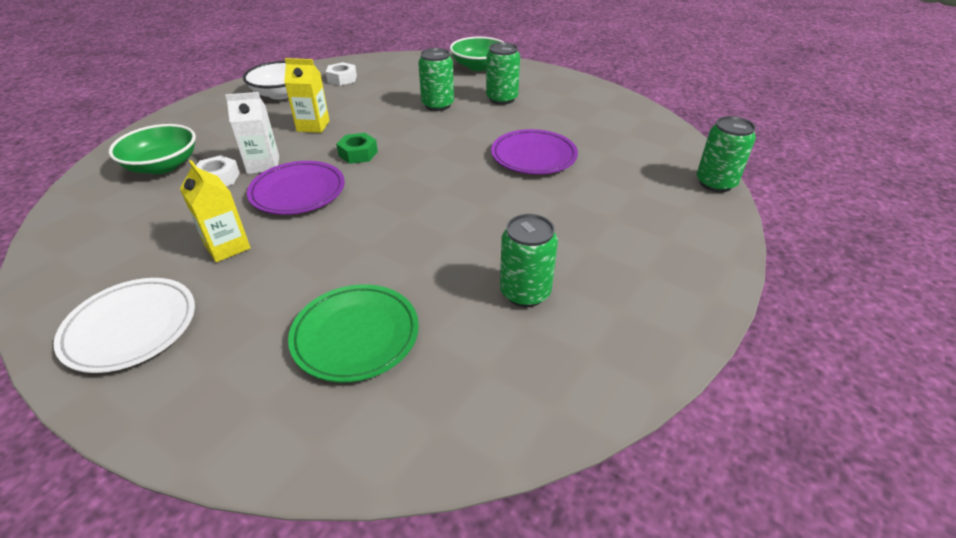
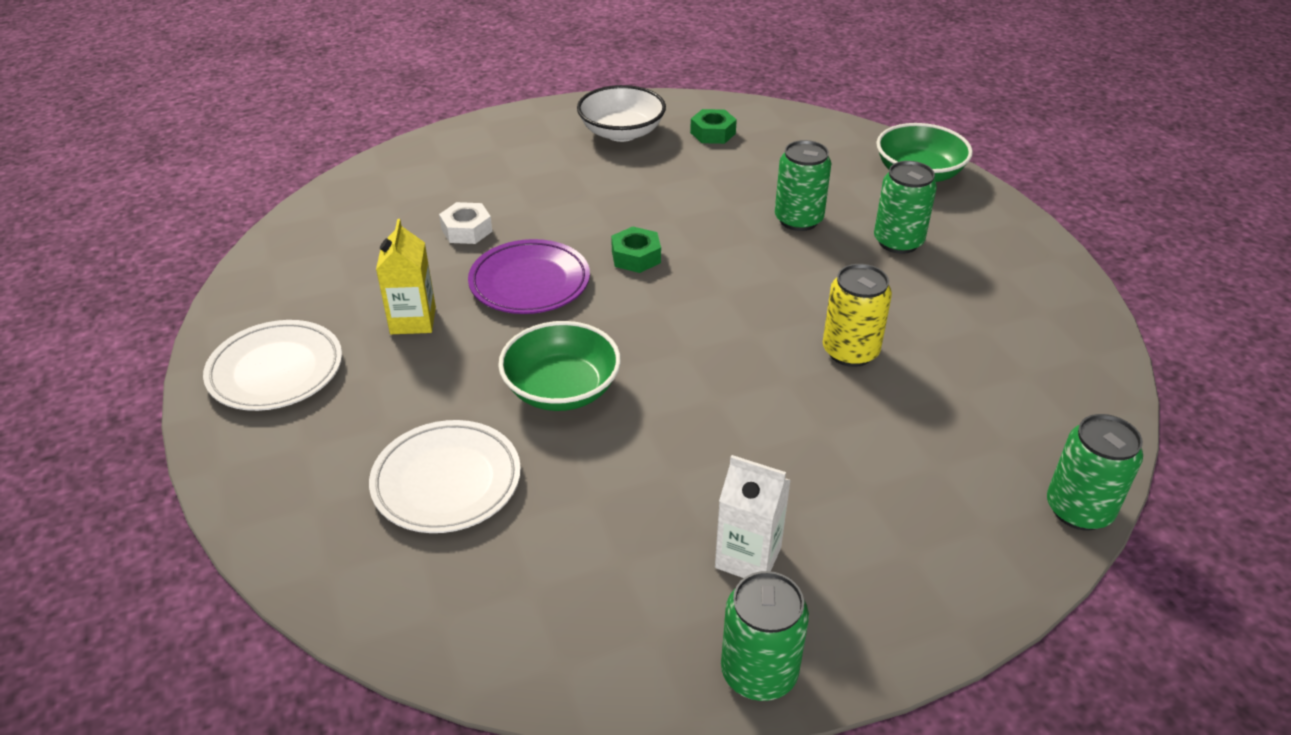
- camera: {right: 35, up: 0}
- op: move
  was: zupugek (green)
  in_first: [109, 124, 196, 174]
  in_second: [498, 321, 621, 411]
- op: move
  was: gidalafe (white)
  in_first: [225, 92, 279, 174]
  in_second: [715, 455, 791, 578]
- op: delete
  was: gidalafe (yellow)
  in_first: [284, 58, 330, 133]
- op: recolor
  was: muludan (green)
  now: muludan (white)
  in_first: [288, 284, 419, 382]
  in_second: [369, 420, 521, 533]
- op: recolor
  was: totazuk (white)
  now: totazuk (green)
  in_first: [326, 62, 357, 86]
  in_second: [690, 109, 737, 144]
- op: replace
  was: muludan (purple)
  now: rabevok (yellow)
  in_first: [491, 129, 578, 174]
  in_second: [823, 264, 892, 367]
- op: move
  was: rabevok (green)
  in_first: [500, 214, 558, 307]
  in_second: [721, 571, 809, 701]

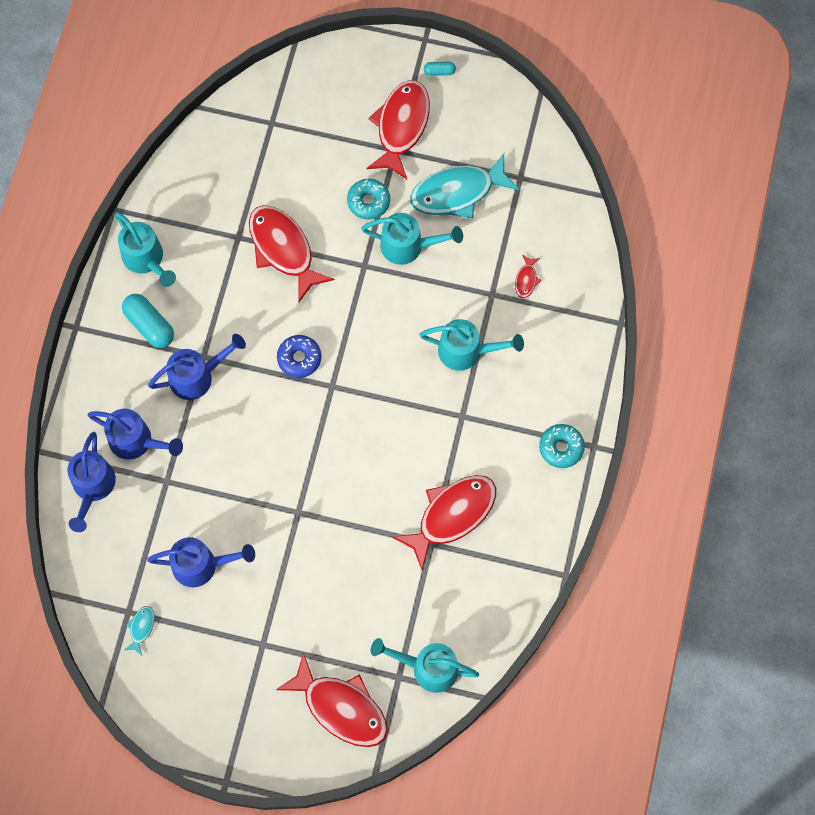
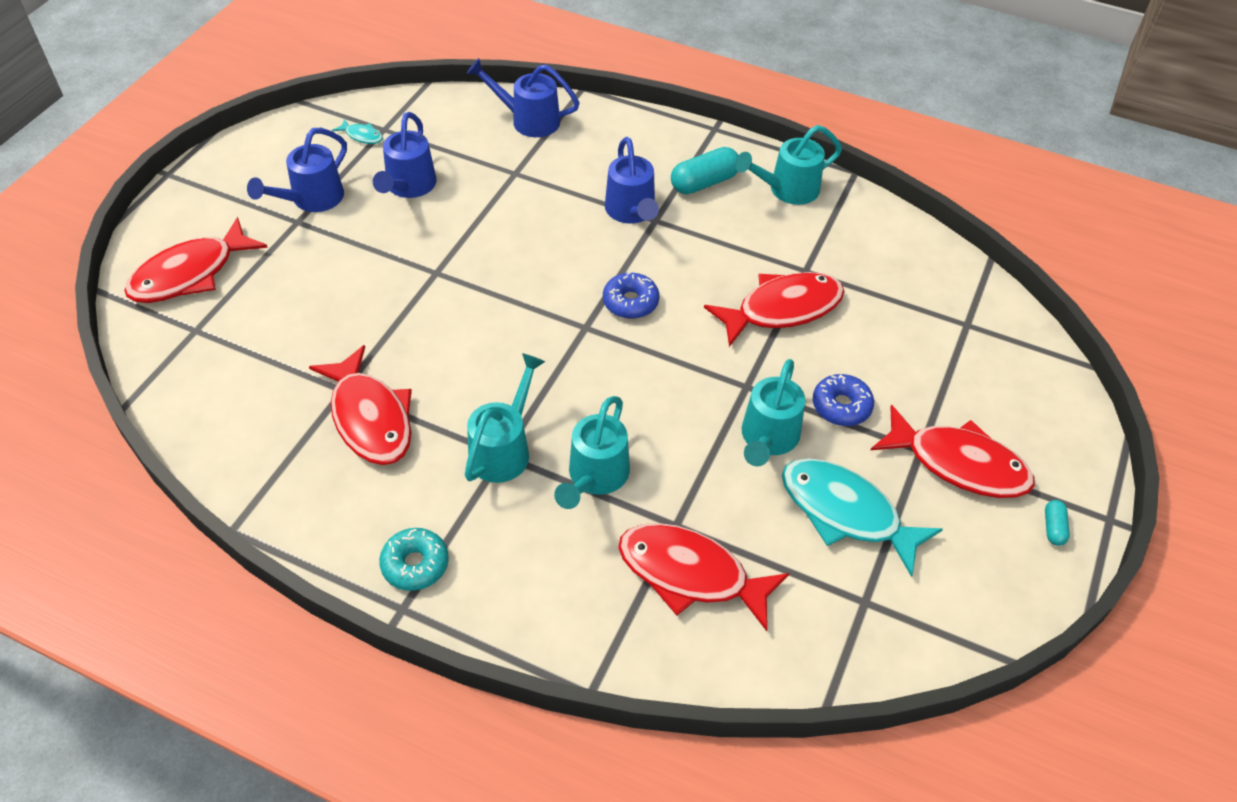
- camera: {right: 100, up: -20}
- op: move
  was: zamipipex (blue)
  in_first: [87, 409, 183, 459]
  in_second: [247, 128, 347, 212]
- op: recolor
  was: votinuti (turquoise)
  now: votinuti (blue)
  in_first: [347, 179, 390, 220]
  in_second: [813, 374, 874, 426]
- op: move
  was: zamipipex (turquoise)
  in_first: [371, 638, 479, 693]
  in_second: [465, 353, 546, 483]
- op: rotate
  was: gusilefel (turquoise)
  in_first: [410, 153, 519, 218]
  in_second: [782, 458, 943, 577]
  clockwise: -45
- op: resize
  was: gusilefel (red)
  in_first: [515, 255, 541, 298]
  in_second: [618, 523, 790, 631]
  ratio: 2.36

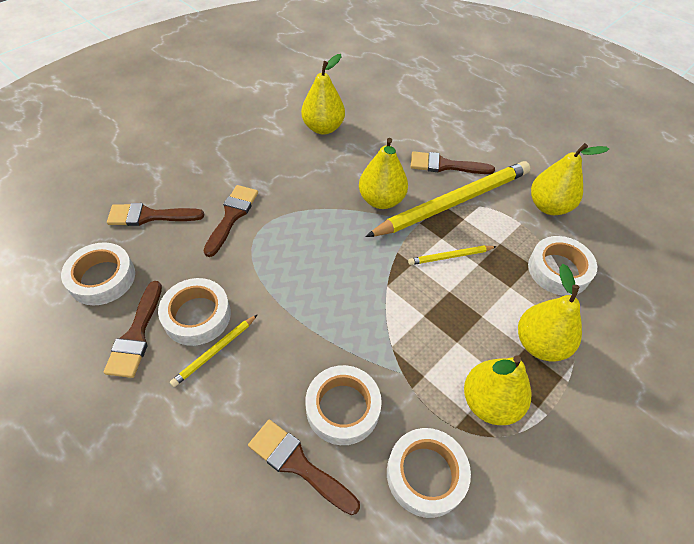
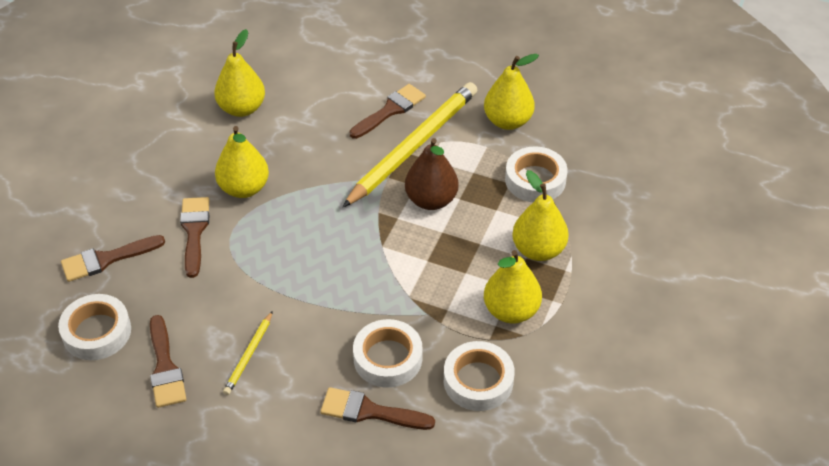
- camera: {right: -20, up: -5}
- op: delete
  was: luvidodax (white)
  in_first: [158, 278, 231, 346]
- op: move
  was: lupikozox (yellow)
  in_first: [359, 138, 408, 209]
  in_second: [215, 126, 269, 198]
- op: replace
  was: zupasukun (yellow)
  now: lupikozox (brown)
  in_first: [408, 245, 497, 265]
  in_second: [405, 138, 459, 210]
- op: rotate
  was: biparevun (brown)
  in_first: [411, 151, 495, 174]
  in_second: [349, 84, 426, 139]
  clockwise: 150

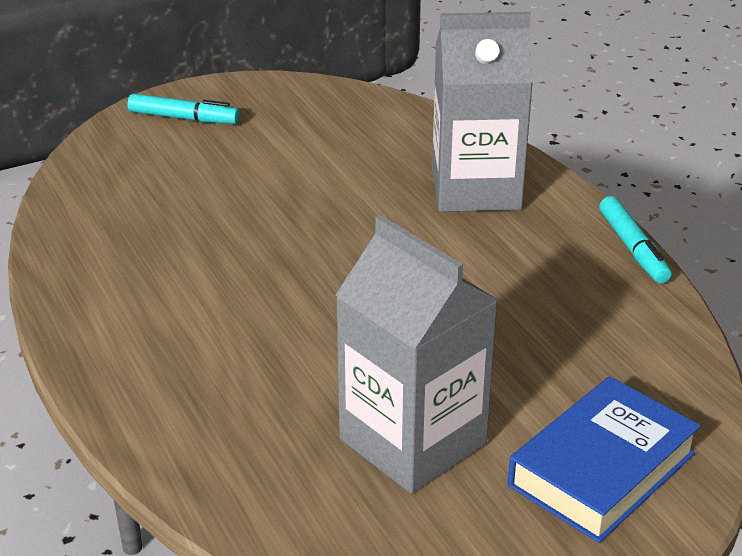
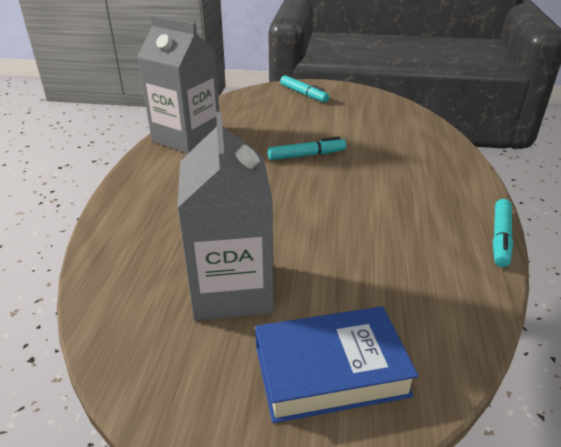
- camera: {right: 35, up: 0}
- op: move
  was: gidalafe (grey)
  in_first: [432, 12, 533, 212]
  in_second: [137, 15, 219, 154]
- op: insert
  now: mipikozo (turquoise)
  in_second: [268, 137, 346, 160]

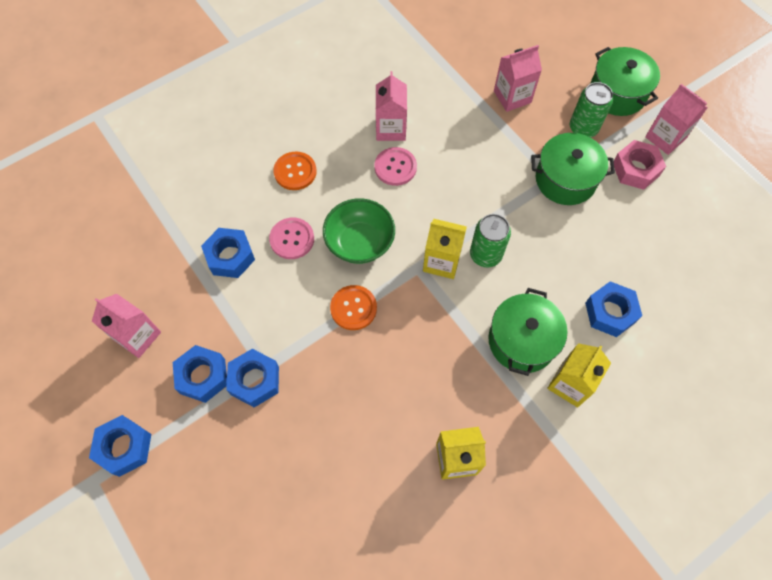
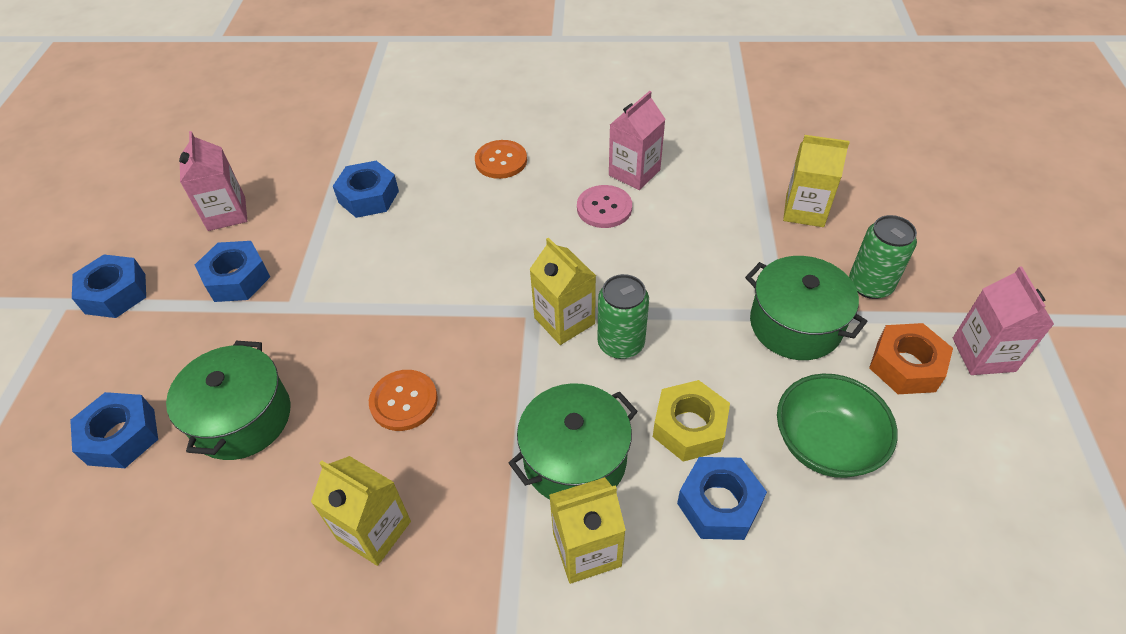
- camera: {right: 40, up: -15}
- op: move
  was: totazuk (blue)
  in_first: [226, 349, 279, 407]
  in_second: [70, 392, 158, 468]
- op: delete
  was: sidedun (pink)
  in_first: [269, 218, 314, 259]
- op: move
  was: zupugek (green)
  in_first: [323, 198, 395, 264]
  in_second: [777, 374, 898, 478]
- op: move
  was: sidedun (orange)
  in_first: [330, 285, 377, 330]
  in_second: [369, 370, 438, 431]
- op: recolor
  was: gidalafe (pink)
  now: gidalafe (yellow)
  in_first: [494, 45, 542, 112]
  in_second: [783, 135, 850, 227]
- op: move
  was: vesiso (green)
  in_first: [590, 47, 660, 116]
  in_second: [166, 341, 291, 460]
- op: recolor
  was: totazuk (pink)
  now: totazuk (orange)
  in_first: [614, 140, 666, 190]
  in_second: [869, 323, 953, 394]
- op: insert
  now: totazuk (yellow)
  in_second: [653, 380, 730, 462]

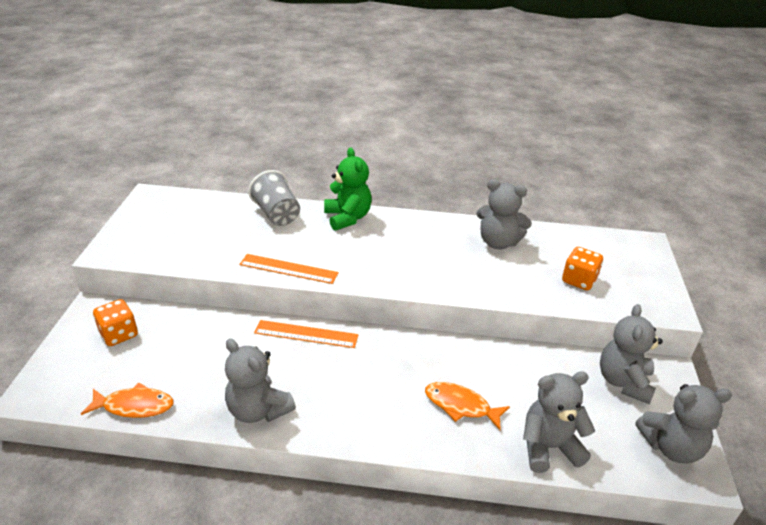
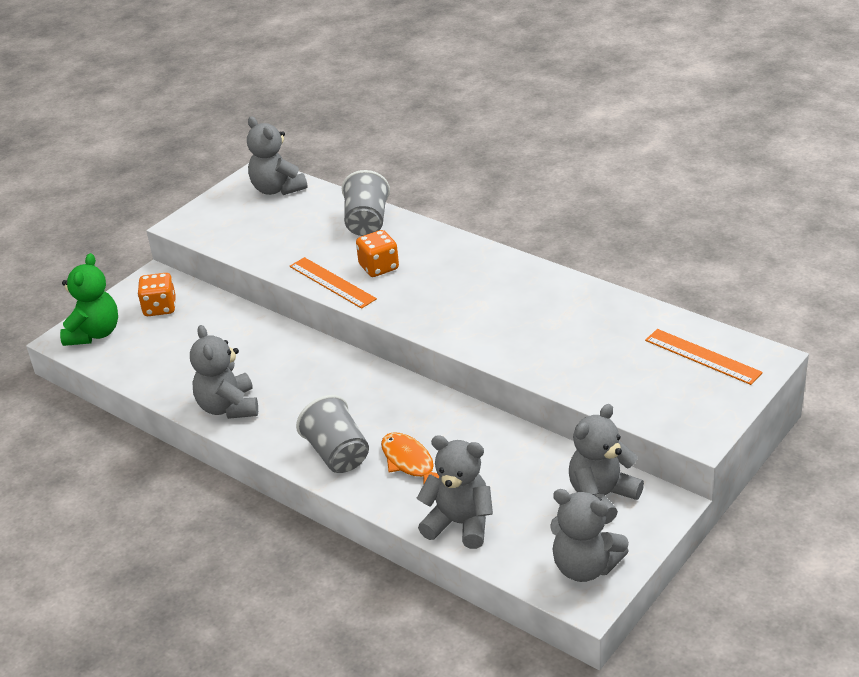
- camera: {right: 35, up: 0}
- op: delete
  was: gusilefel (orange)
  in_first: [81, 383, 174, 418]
- op: move
  was: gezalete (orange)
  in_first: [254, 320, 358, 348]
  in_second: [645, 329, 763, 385]
- op: move
  was: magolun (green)
  in_first: [324, 147, 372, 231]
  in_second: [60, 253, 118, 346]
- op: move
  was: magolun (grey)
  in_first: [476, 179, 532, 249]
  in_second: [247, 116, 307, 195]
- op: move
  was: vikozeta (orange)
  in_first: [562, 247, 603, 290]
  in_second: [356, 230, 399, 277]
- op: insert
  now: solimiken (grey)
  in_second: [296, 395, 369, 473]

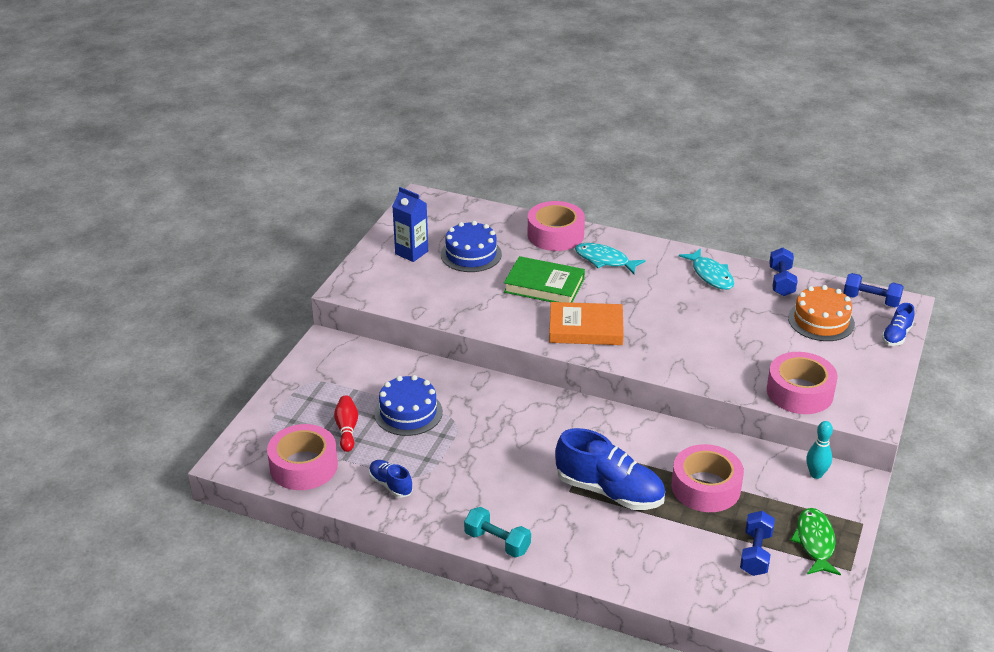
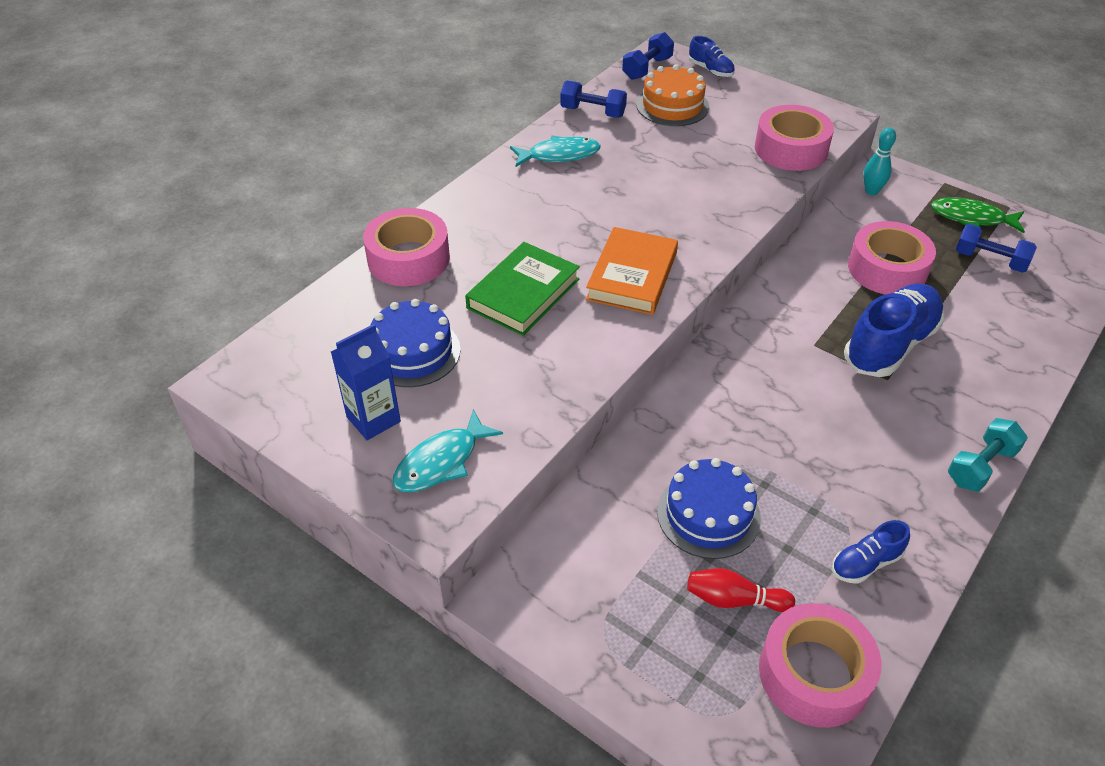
- camera: {right: -75, up: 10}
- op: move
  was: gusilefel (turquoise)
  in_first: [575, 243, 646, 274]
  in_second: [392, 409, 503, 492]

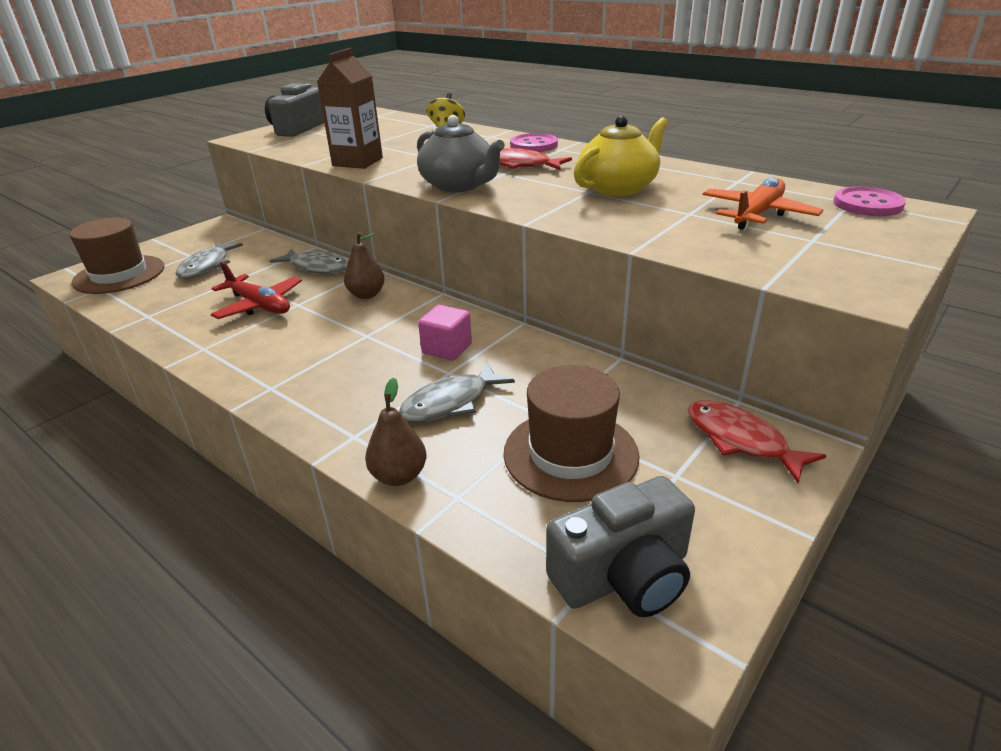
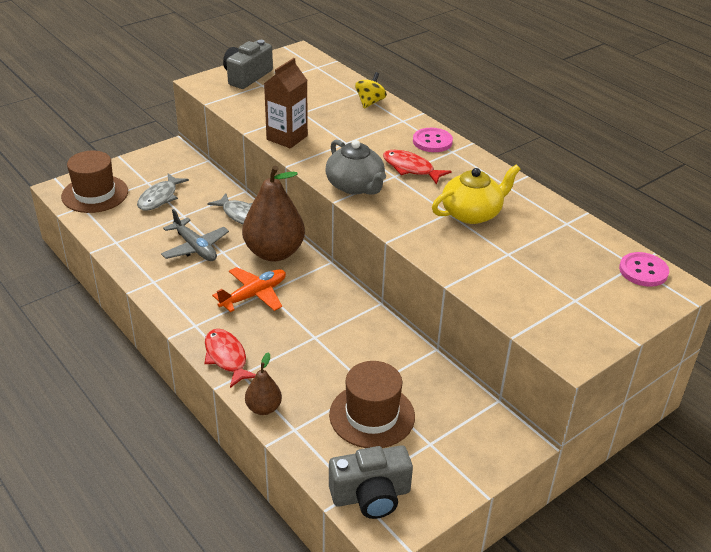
- camera: {right: 10, up: 5}
- op: recolor
  was: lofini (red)
  now: lofini (grey)
  in_first: [211, 262, 302, 319]
  in_second: [161, 209, 229, 261]
- op: resize
  was: lupikozox (brown)
  in_first: [344, 232, 385, 299]
  in_second: [242, 166, 305, 261]
  ratio: 2.04
- op: delete
  was: gusilefel (grey)
  in_first: [399, 362, 515, 423]
- op: delete
  was: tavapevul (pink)
  in_first: [418, 305, 472, 361]
- op: move
  was: gusilefel (red)
  in_first: [688, 400, 827, 483]
  in_second: [204, 329, 256, 388]
- op: move
  was: lofini (orange)
  in_first: [703, 177, 823, 230]
  in_second: [212, 267, 286, 312]

